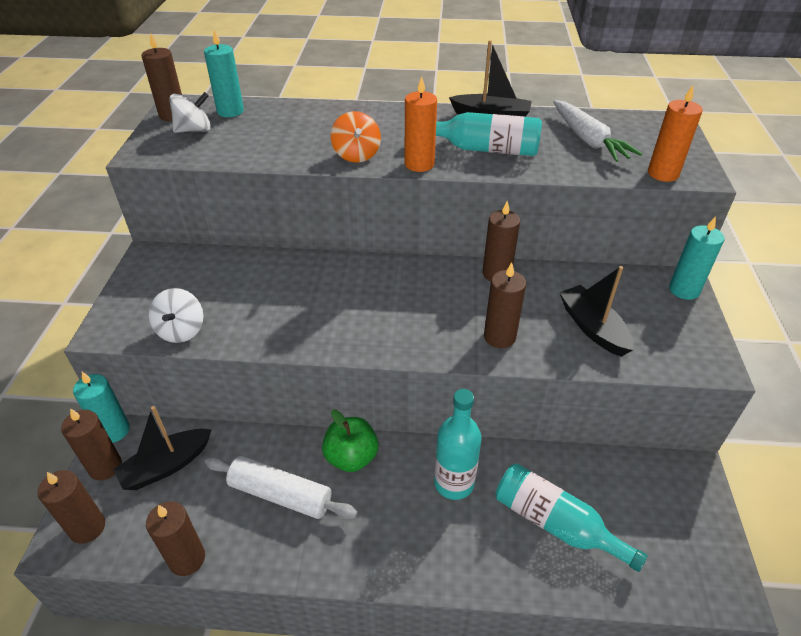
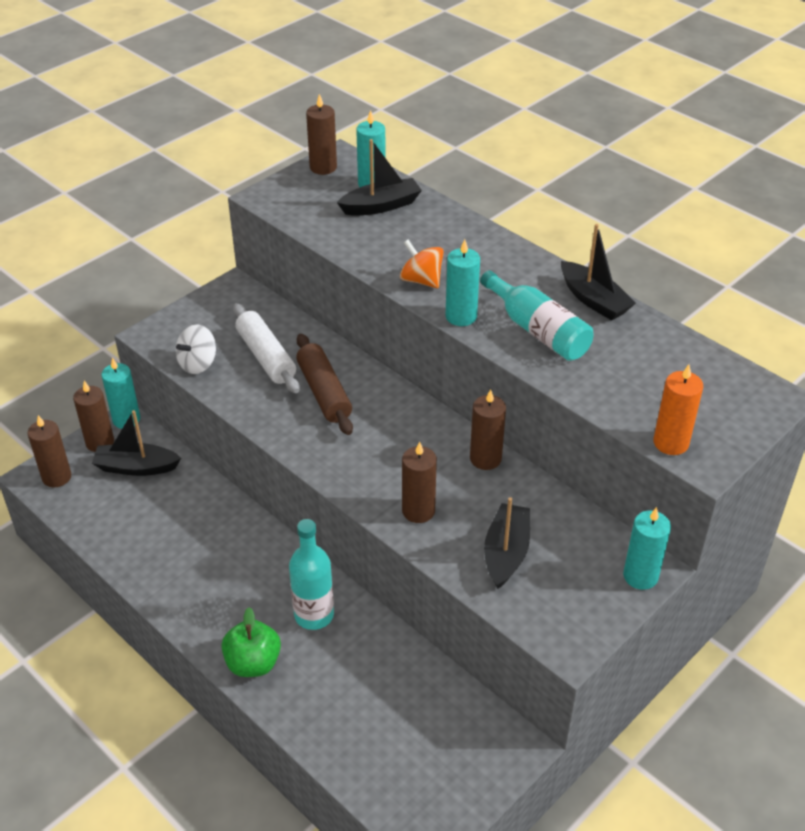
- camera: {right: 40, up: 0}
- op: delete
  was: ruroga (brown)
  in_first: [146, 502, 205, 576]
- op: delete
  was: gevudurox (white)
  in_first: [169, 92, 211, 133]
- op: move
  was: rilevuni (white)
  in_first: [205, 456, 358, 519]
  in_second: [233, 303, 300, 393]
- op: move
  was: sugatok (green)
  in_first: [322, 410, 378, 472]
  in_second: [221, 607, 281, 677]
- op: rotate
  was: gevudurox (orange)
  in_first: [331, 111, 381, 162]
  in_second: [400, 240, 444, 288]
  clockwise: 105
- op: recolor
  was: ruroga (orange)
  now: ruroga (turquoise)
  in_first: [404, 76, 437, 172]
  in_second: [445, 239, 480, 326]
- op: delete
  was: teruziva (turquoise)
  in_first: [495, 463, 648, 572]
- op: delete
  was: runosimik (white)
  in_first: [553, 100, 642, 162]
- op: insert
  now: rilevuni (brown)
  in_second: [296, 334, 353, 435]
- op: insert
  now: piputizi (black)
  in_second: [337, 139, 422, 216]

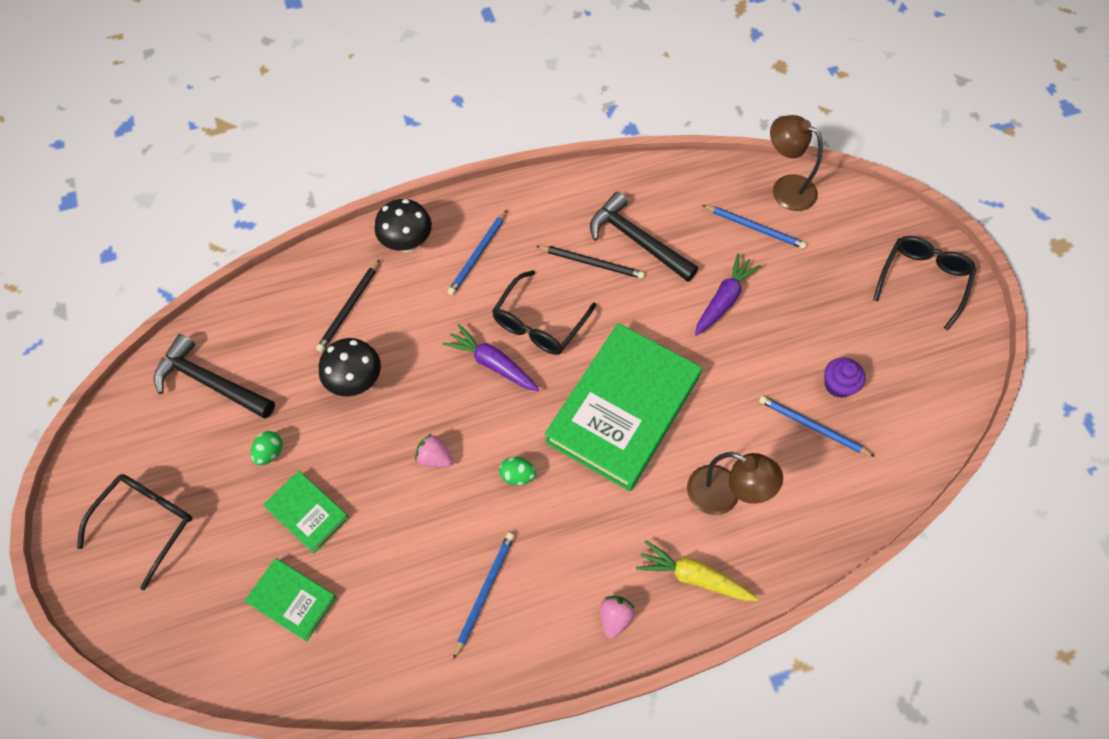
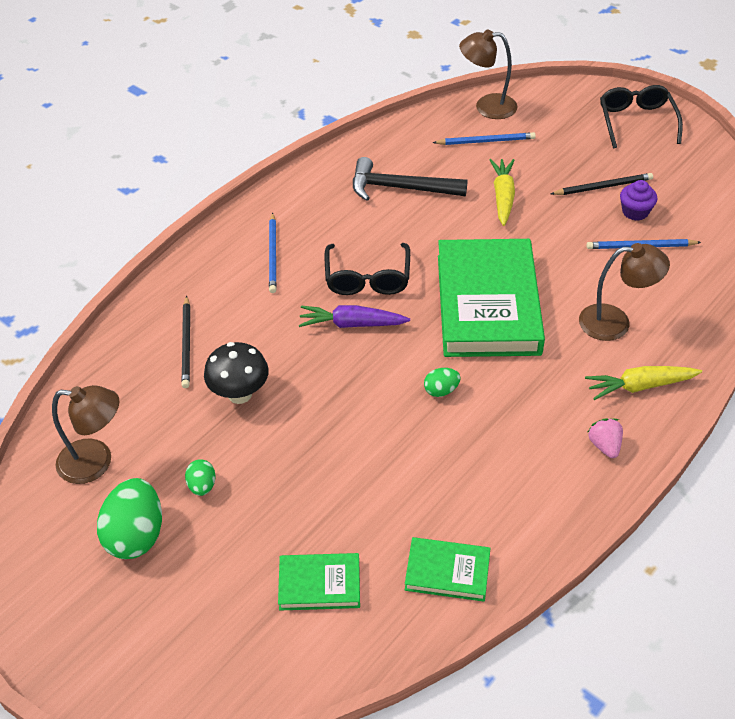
- camera: {right: -30, up: -15}
- op: delete
  was: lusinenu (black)
  in_first: [77, 474, 193, 590]
- op: replace
  was: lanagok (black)
  now: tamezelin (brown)
  in_first: [154, 334, 275, 419]
  in_second: [52, 385, 119, 484]
- op: move
  was: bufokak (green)
  in_first: [263, 471, 349, 554]
  in_second: [405, 537, 491, 602]
- op: delete
  was: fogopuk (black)
  in_first: [374, 199, 432, 253]
- op: delete
  was: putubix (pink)
  in_first: [415, 434, 453, 468]
- op: delete
  was: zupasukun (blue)
  in_first: [453, 533, 515, 660]
- op: move
  was: zupasukun (black)
  in_first: [536, 246, 645, 279]
  in_second: [551, 173, 653, 195]
- op: recolor
  was: runosimik (purple)
  now: runosimik (yellow)
  in_first: [695, 253, 761, 336]
  in_second: [489, 159, 515, 226]
- op: insert
  now: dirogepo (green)
  in_second: [97, 478, 162, 559]

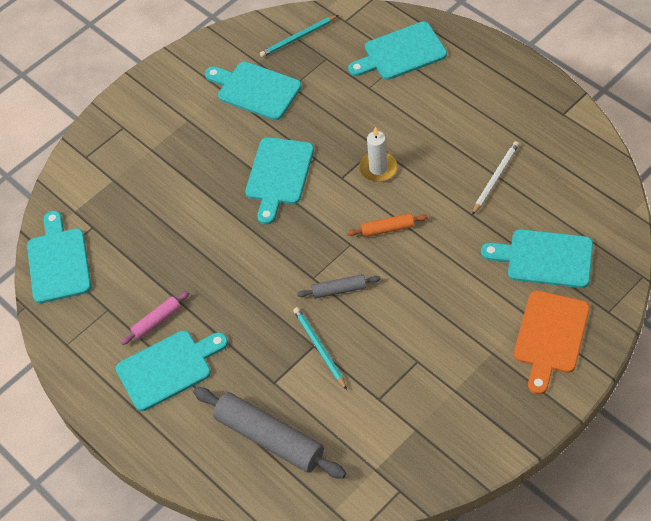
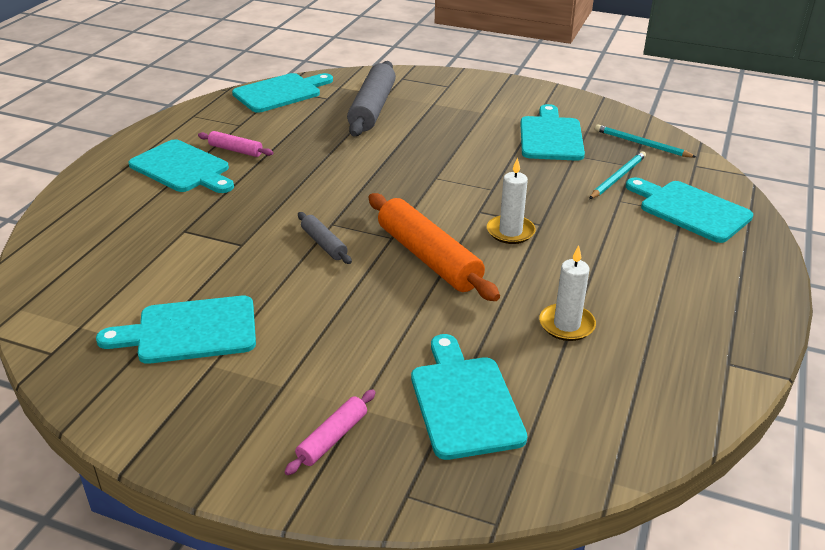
- camera: {right: 60, up: -20}
- op: move
  was: rilevuni (grey)
  in_first: [193, 387, 346, 479]
  in_second: [347, 61, 396, 136]
- op: move
  was: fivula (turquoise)
  in_first: [245, 137, 314, 225]
  in_second: [96, 296, 256, 364]
- op: move
  was: zupasukun (turquoise)
  in_first: [293, 307, 347, 390]
  in_second: [589, 151, 646, 199]
- op: resize
  was: rilevuni (orange)
  in_first: [347, 213, 428, 237]
  in_second: [369, 193, 500, 301]
  ratio: 2.01
- op: replace
  was: zupasukun (white)
  now: ruroga (white)
  in_first: [472, 141, 519, 215]
  in_second: [539, 245, 596, 341]
- op: replace
  was: fivula (orange)
  now: rilevuni (pink)
  in_first: [514, 291, 589, 394]
  in_second: [284, 389, 376, 475]

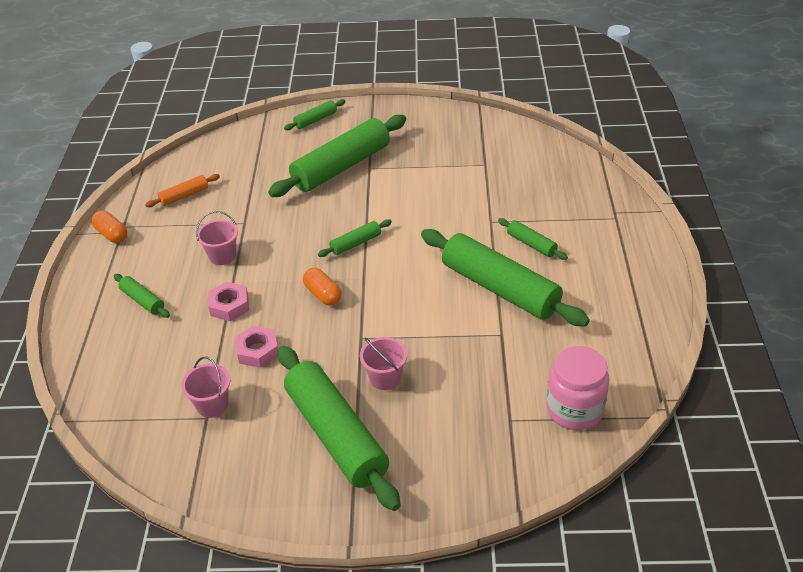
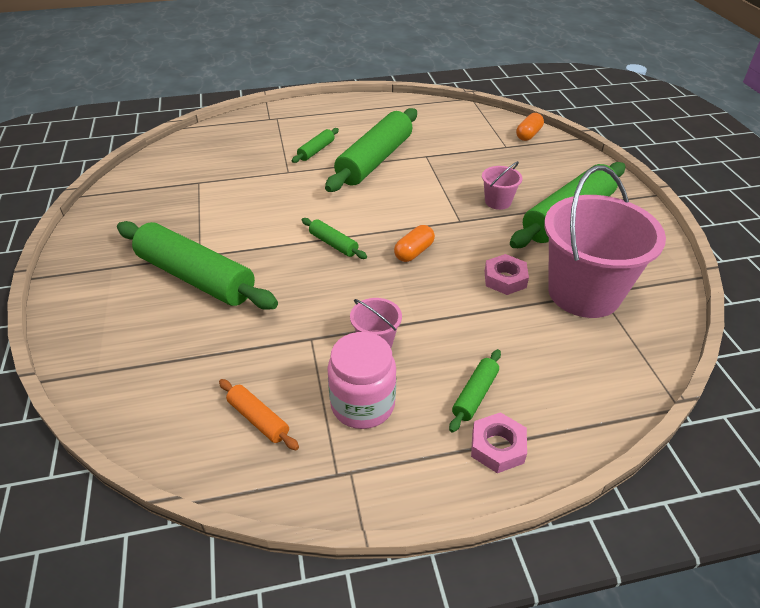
- camera: {right: -105, up: 0}
- op: move
  was: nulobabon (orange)
  in_first: [91, 211, 127, 243]
  in_second: [516, 113, 544, 141]
- op: resize
  was: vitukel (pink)
  in_first: [181, 356, 230, 418]
  in_second: [544, 166, 666, 318]
  ratio: 2.31
- op: move
  was: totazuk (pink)
  in_first: [208, 282, 249, 321]
  in_second: [471, 412, 527, 473]
- op: delete
  was: rilevuni (green)
  in_first: [284, 99, 345, 130]
- op: move
  was: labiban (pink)
  in_first: [546, 346, 609, 430]
  in_second: [327, 332, 396, 429]

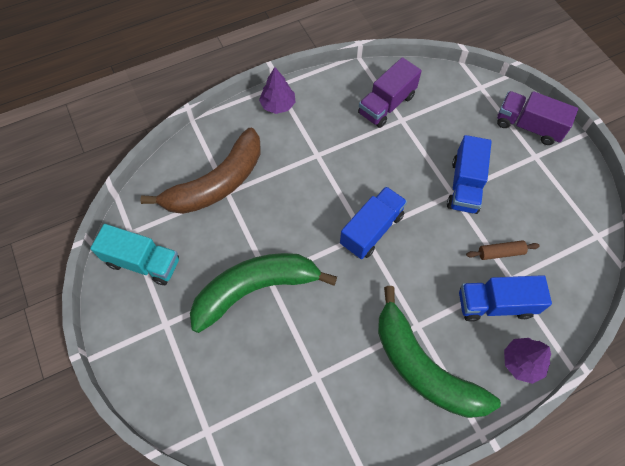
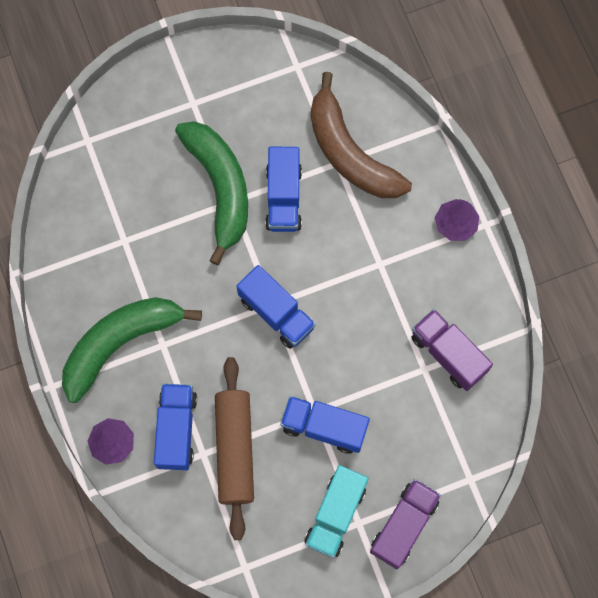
- camera: {right: 95, up: 10}
- op: move
  was: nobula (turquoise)
  in_first: [90, 224, 179, 285]
  in_second: [304, 465, 369, 558]
- op: resize
  was: rilevuni (brown)
  in_first: [466, 240, 540, 260]
  in_second: [215, 357, 254, 540]
  ratio: 2.19
- op: insert
  now: nobula (blue)
  in_second: [265, 147, 302, 232]

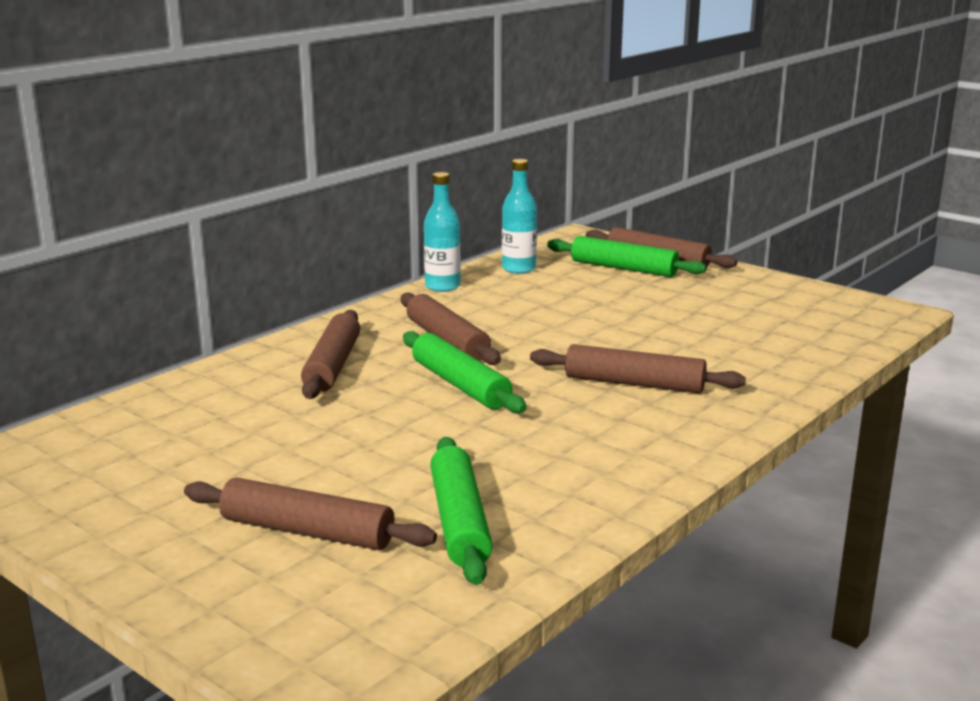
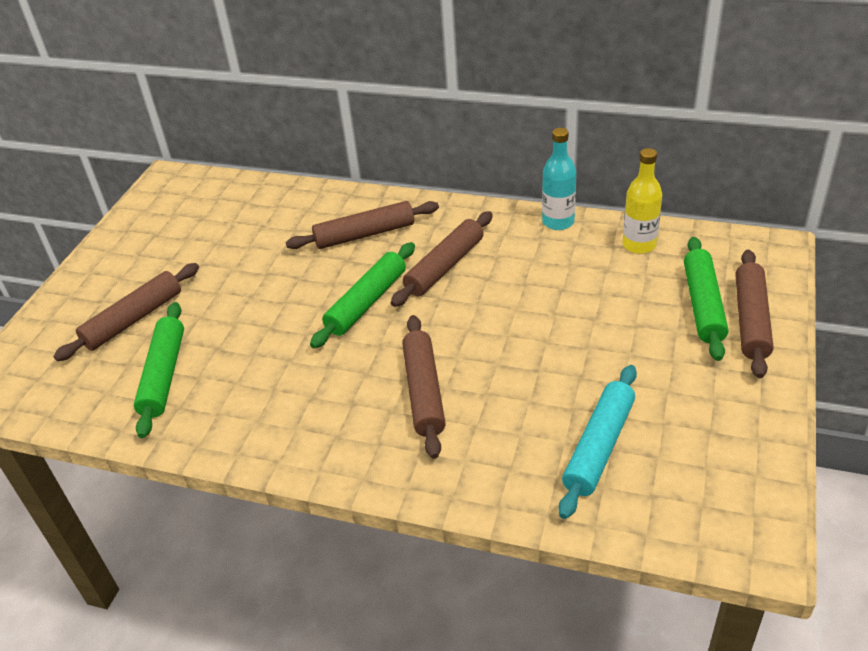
- camera: {right: 70, up: 20}
- op: rotate
  was: rilevuni (brown)
  in_first: [184, 477, 437, 550]
  in_second: [53, 263, 199, 361]
  clockwise: 45
- op: rotate
  was: rilevuni (green)
  in_first: [430, 437, 493, 585]
  in_second: [134, 302, 184, 438]
  clockwise: -60
- op: recolor
  was: teruziva (turquoise)
  now: teruziva (yellow)
  in_first: [502, 159, 537, 274]
  in_second: [623, 148, 662, 254]
- op: insert
  now: rilevuni (turquoise)
  in_second: [559, 365, 637, 519]

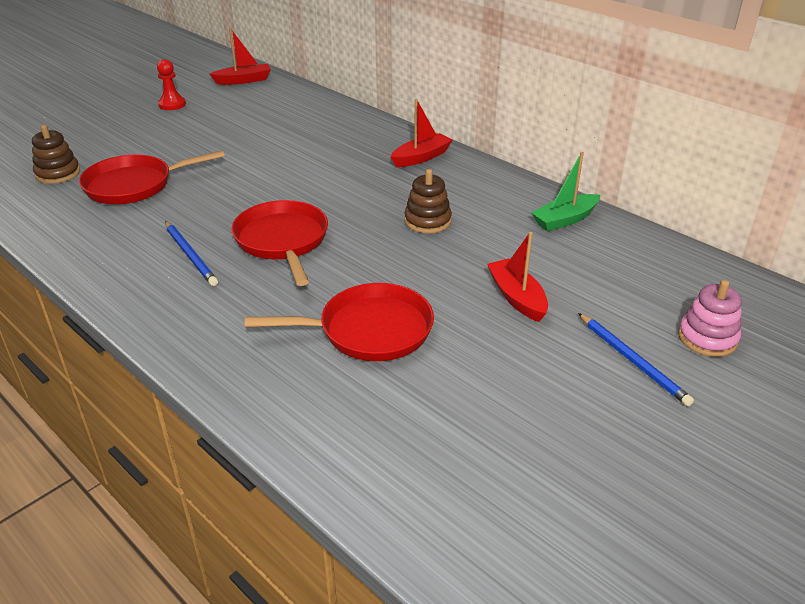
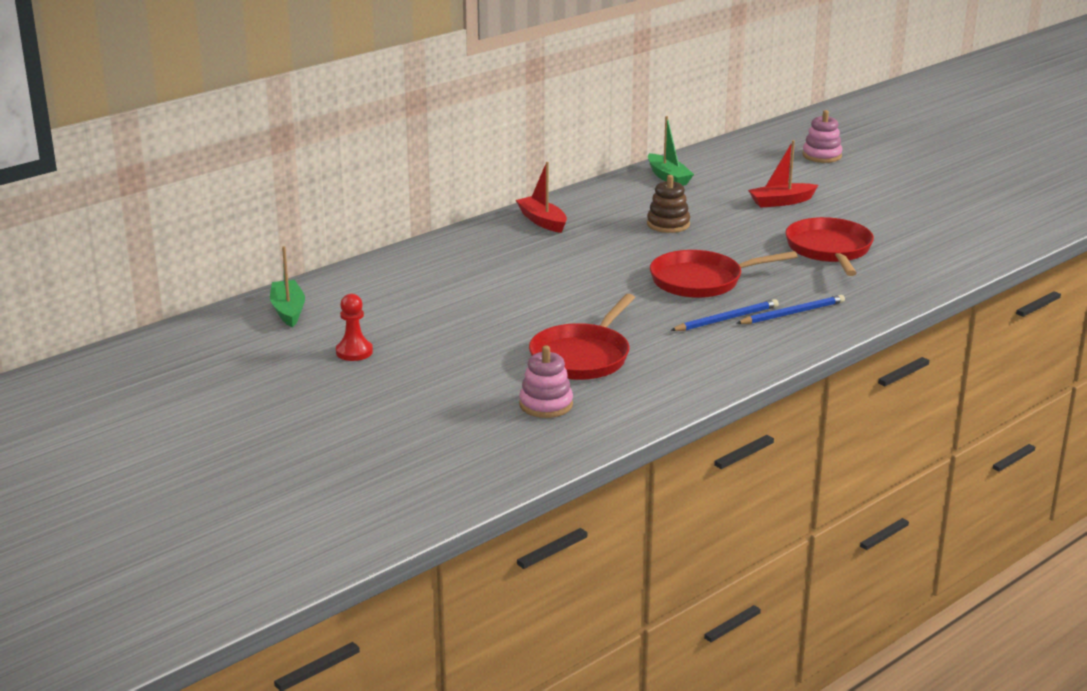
- camera: {right: -85, up: -10}
- op: recolor
  was: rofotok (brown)
  now: rofotok (pink)
  in_first: [32, 125, 80, 184]
  in_second: [519, 346, 573, 418]
- op: rotate
  was: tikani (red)
  in_first: [79, 150, 225, 204]
  in_second: [529, 294, 635, 380]
  clockwise: 45
- op: recolor
  was: piputizi (red)
  now: piputizi (green)
  in_first: [210, 28, 271, 85]
  in_second: [270, 246, 305, 327]
- op: move
  was: zupasukun (blue)
  in_first: [578, 313, 694, 406]
  in_second: [737, 295, 845, 324]

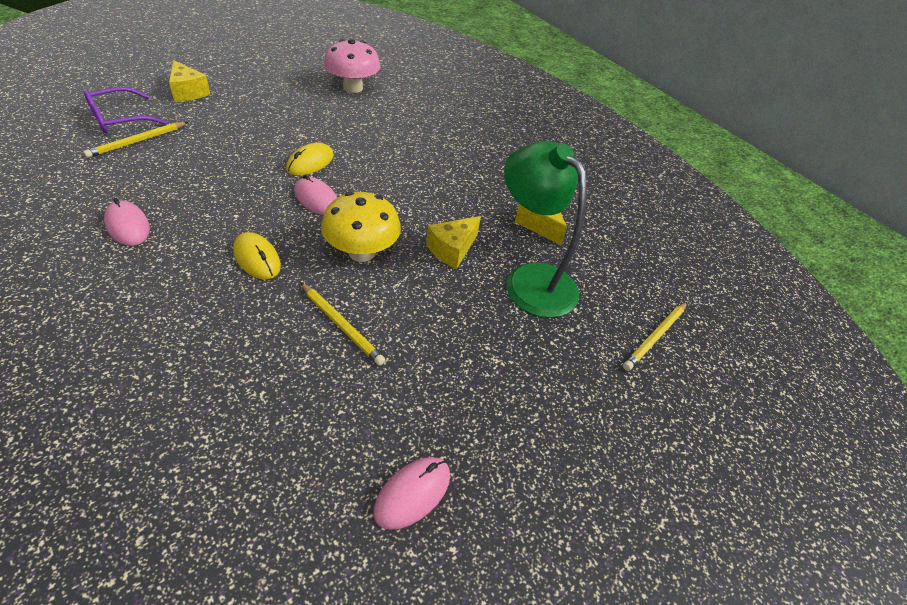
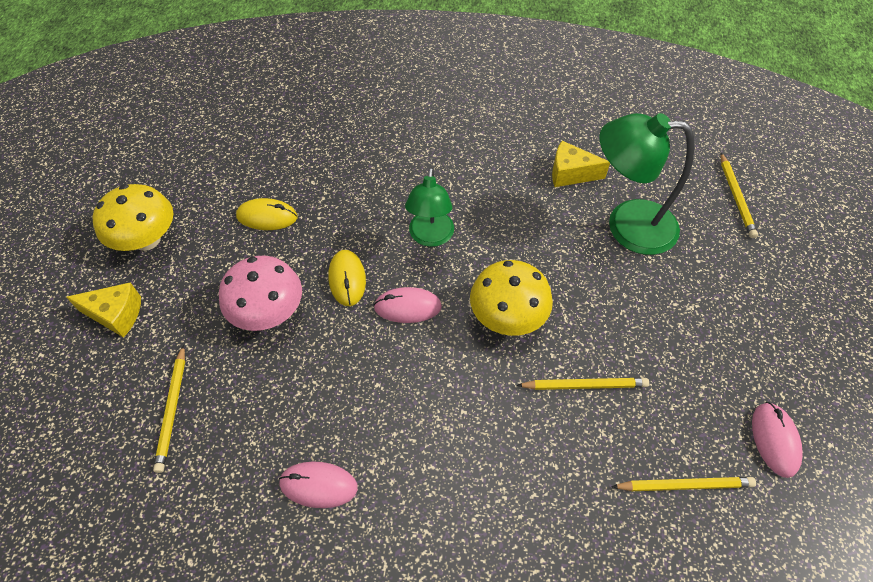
- camera: {right: -40, up: 10}
- op: delete
  was: lusinenu (purple)
  in_first: [84, 87, 167, 134]
- op: move
  was: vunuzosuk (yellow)
  in_first: [233, 232, 281, 279]
  in_second: [236, 198, 298, 230]
- op: move
  was: fogopuk (pink)
  in_first: [324, 39, 380, 93]
  in_second: [219, 256, 302, 331]
- op: delete
  was: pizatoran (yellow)
  in_first: [426, 216, 481, 269]
- op: insert
  now: fogopuk (yellow)
  in_second: [92, 184, 173, 251]
- op: insert
  now: tamezelin (green)
  in_second: [405, 167, 454, 247]
- op: insert
  now: zupasukun (yellow)
  in_second: [611, 477, 756, 491]

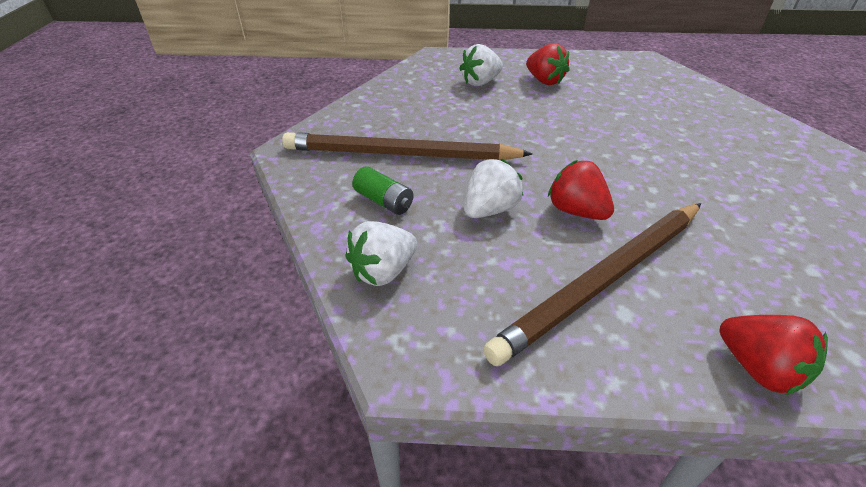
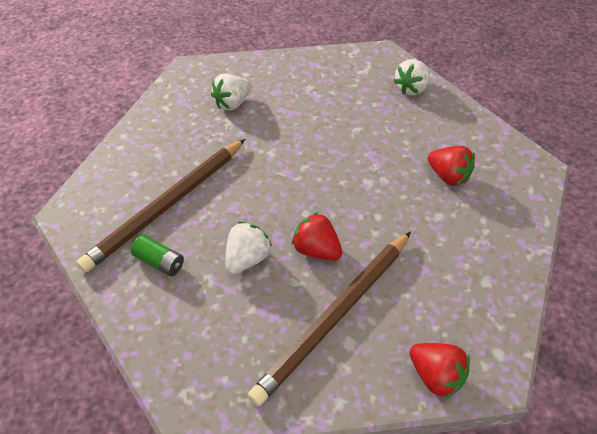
- camera: {right: -10, up: 10}
- op: rotate
  was: zupasukun (brown)
  in_first: [282, 132, 533, 160]
  in_second: [77, 139, 245, 272]
  clockwise: -45
- op: move
  was: putubix (white)
  in_first: [345, 221, 417, 286]
  in_second: [394, 59, 430, 95]
- op: move
  was: putubix (red)
  in_first: [526, 43, 569, 85]
  in_second: [428, 146, 475, 186]

